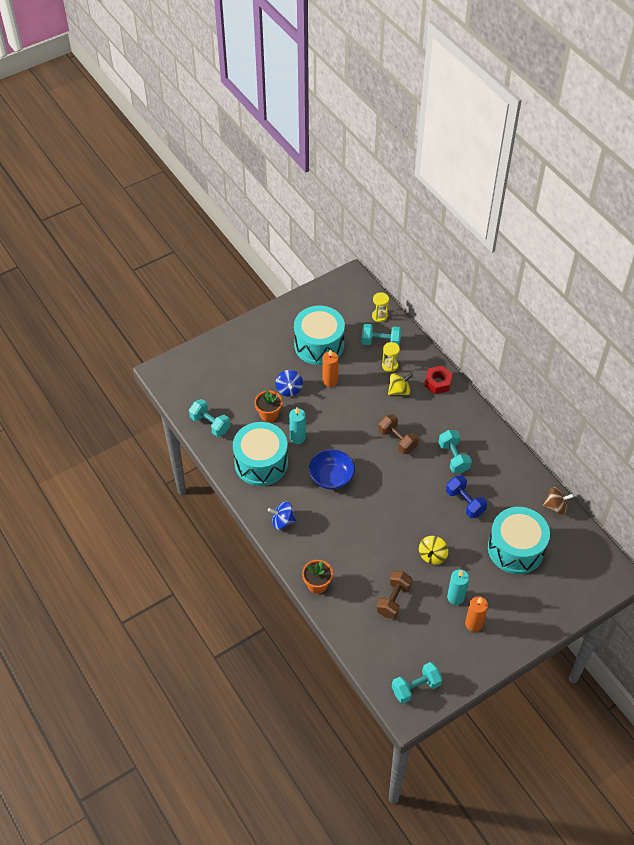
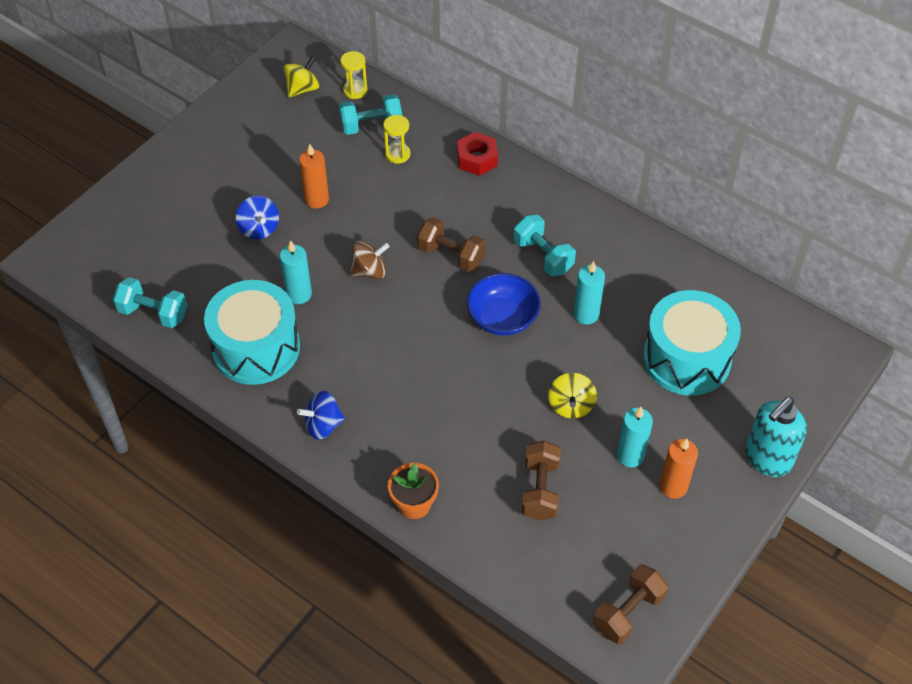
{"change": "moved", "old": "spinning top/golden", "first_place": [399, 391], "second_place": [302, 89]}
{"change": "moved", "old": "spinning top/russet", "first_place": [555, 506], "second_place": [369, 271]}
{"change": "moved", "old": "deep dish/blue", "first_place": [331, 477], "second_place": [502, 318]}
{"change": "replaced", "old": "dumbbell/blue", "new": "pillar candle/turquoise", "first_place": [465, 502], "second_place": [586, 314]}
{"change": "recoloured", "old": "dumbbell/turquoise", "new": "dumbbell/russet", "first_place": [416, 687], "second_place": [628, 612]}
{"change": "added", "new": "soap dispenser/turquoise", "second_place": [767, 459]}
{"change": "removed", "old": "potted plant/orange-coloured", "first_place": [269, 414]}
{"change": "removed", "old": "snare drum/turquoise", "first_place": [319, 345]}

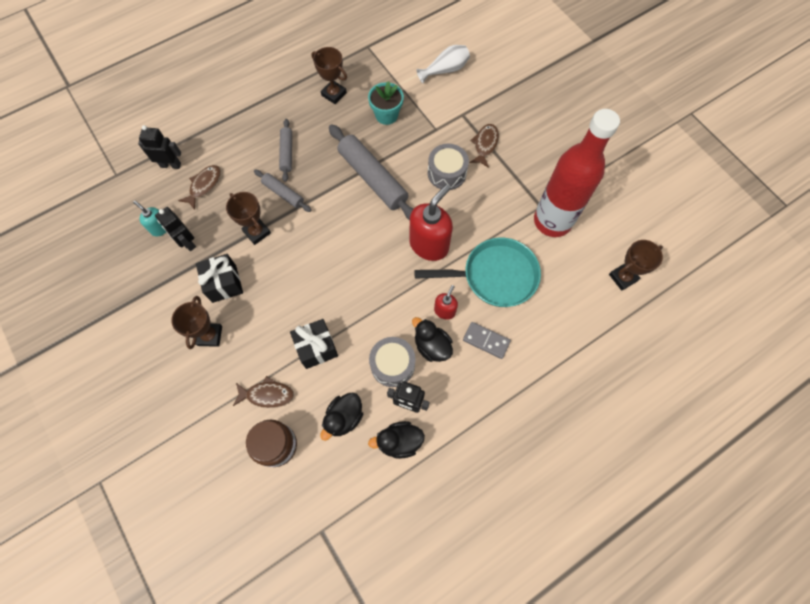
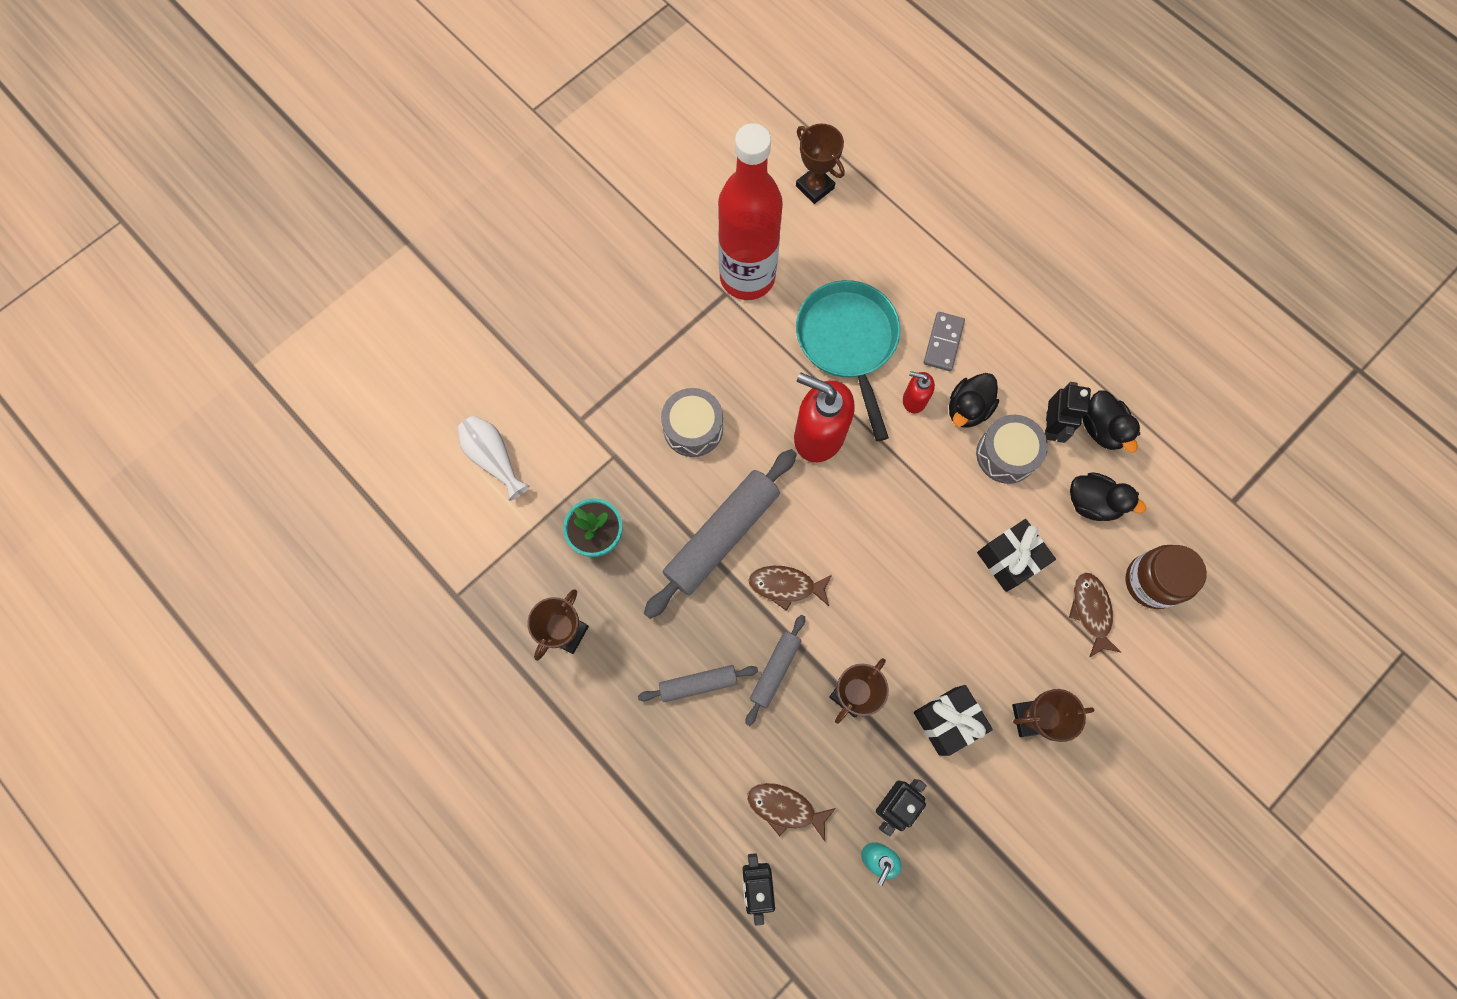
{"change": "moved", "old": "fish figure/russet", "first_place": [485, 145], "second_place": [786, 586]}

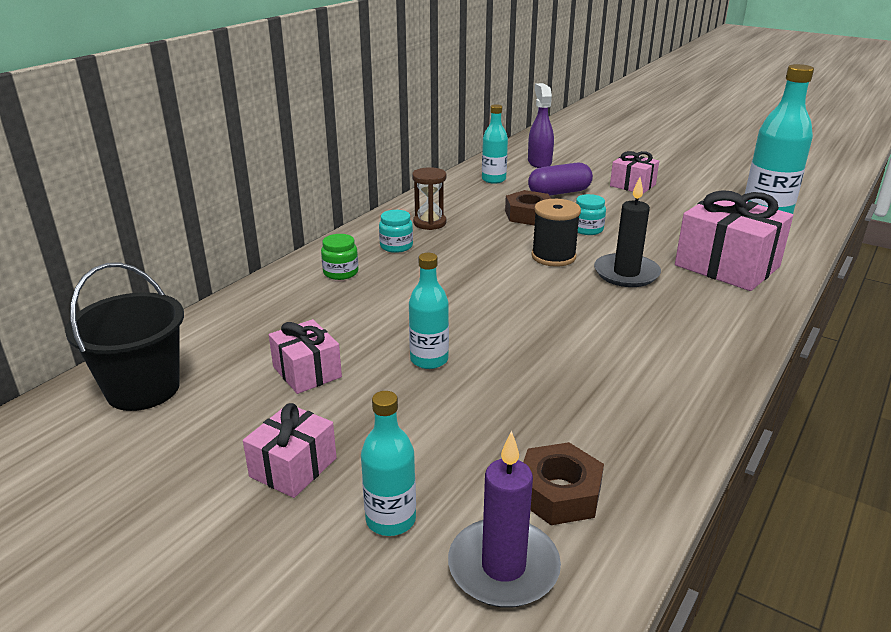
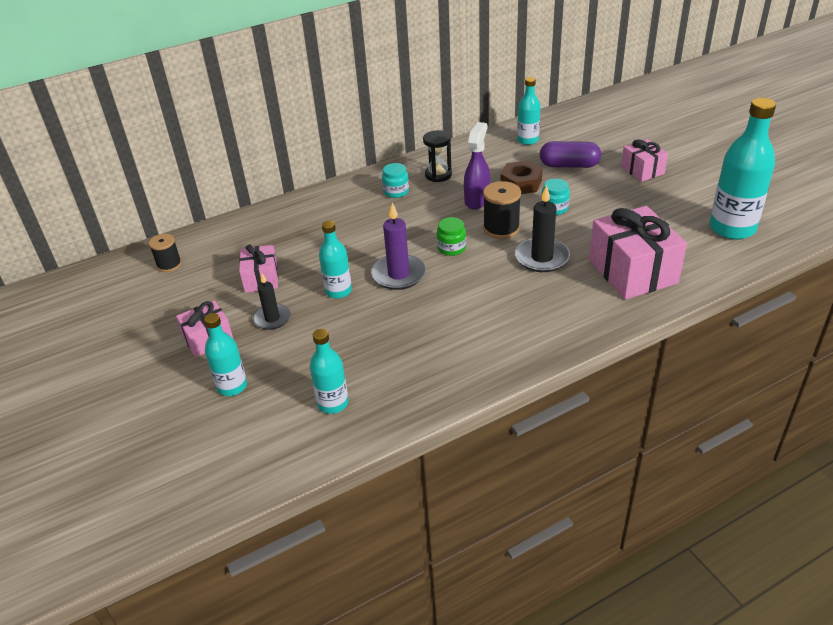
{"change": "replaced", "old": "pail/jet-black", "new": "reel of thread/jet-black", "first_place": [143, 389], "second_place": [169, 264]}
{"change": "added", "new": "pillar candle/jet-black", "second_place": [272, 318]}
{"change": "replaced", "old": "hex nut/russet", "new": "drink bottle/turquoise", "first_place": [559, 493], "second_place": [333, 403]}
{"change": "moved", "old": "pillar candle/violet", "first_place": [503, 567], "second_place": [398, 274]}
{"change": "recoloured", "old": "hourglass/russet", "new": "hourglass/jet-black", "first_place": [429, 223], "second_place": [438, 175]}
{"change": "moved", "old": "jam jar/green", "first_place": [340, 272], "second_place": [451, 248]}
{"change": "moved", "old": "sprayer/violet", "first_place": [539, 162], "second_place": [477, 200]}

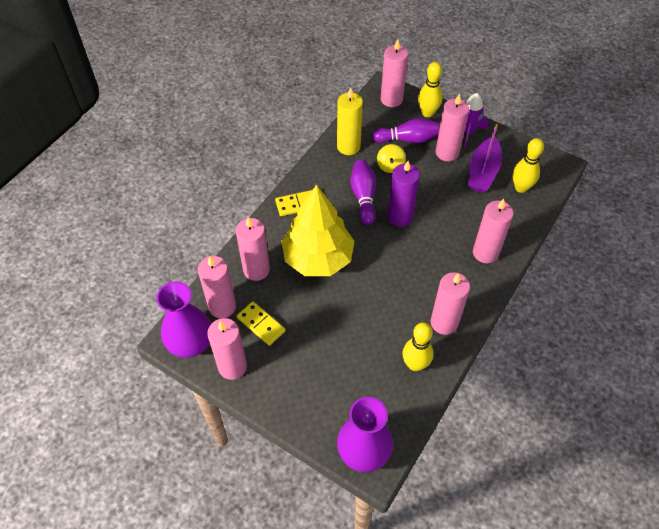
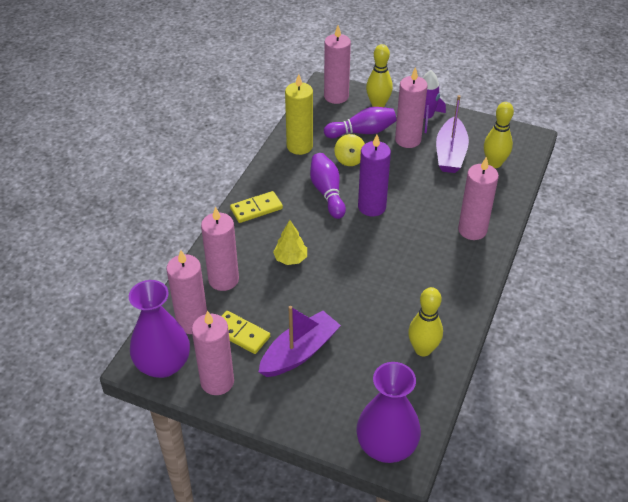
{"change": "added", "new": "boat/violet", "second_place": [299, 352]}
{"change": "resized", "old": "tree/golden", "first_place": [318, 258], "second_place": [290, 259], "factor": 0.42}
{"change": "removed", "old": "pillar candle/pink", "first_place": [444, 322]}

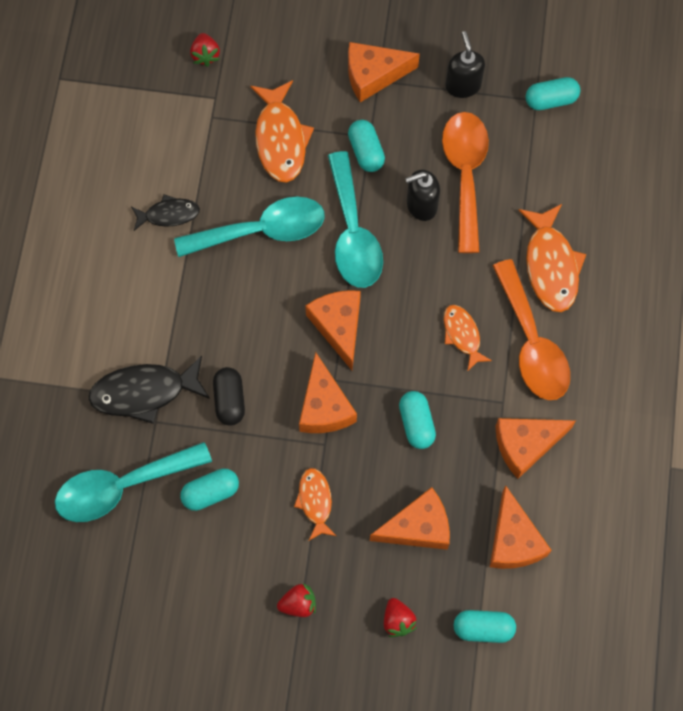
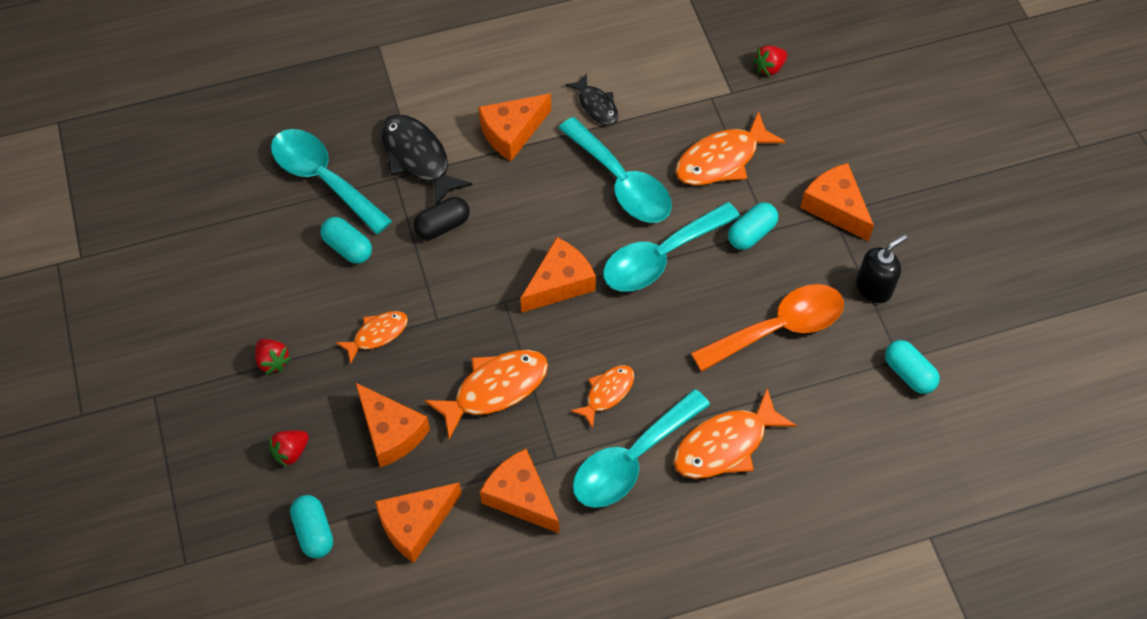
{"change": "replaced", "old": "pill/turquoise", "new": "fish figure/orange-coloured", "first_place": [416, 423], "second_place": [495, 389]}
{"change": "moved", "old": "cheese/orange-coloured", "first_place": [324, 406], "second_place": [512, 132]}
{"change": "recoloured", "old": "teaspoon/orange-coloured", "new": "teaspoon/turquoise", "first_place": [532, 343], "second_place": [631, 460]}
{"change": "removed", "old": "soap dispenser/jet-black", "first_place": [421, 205]}

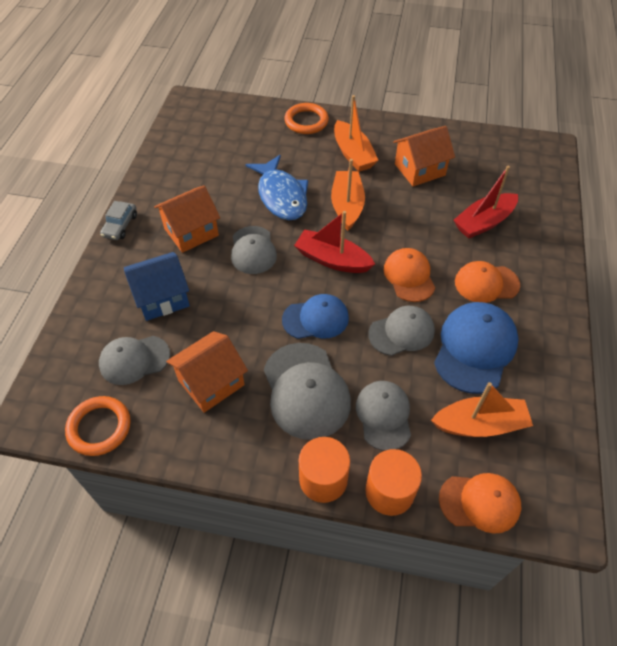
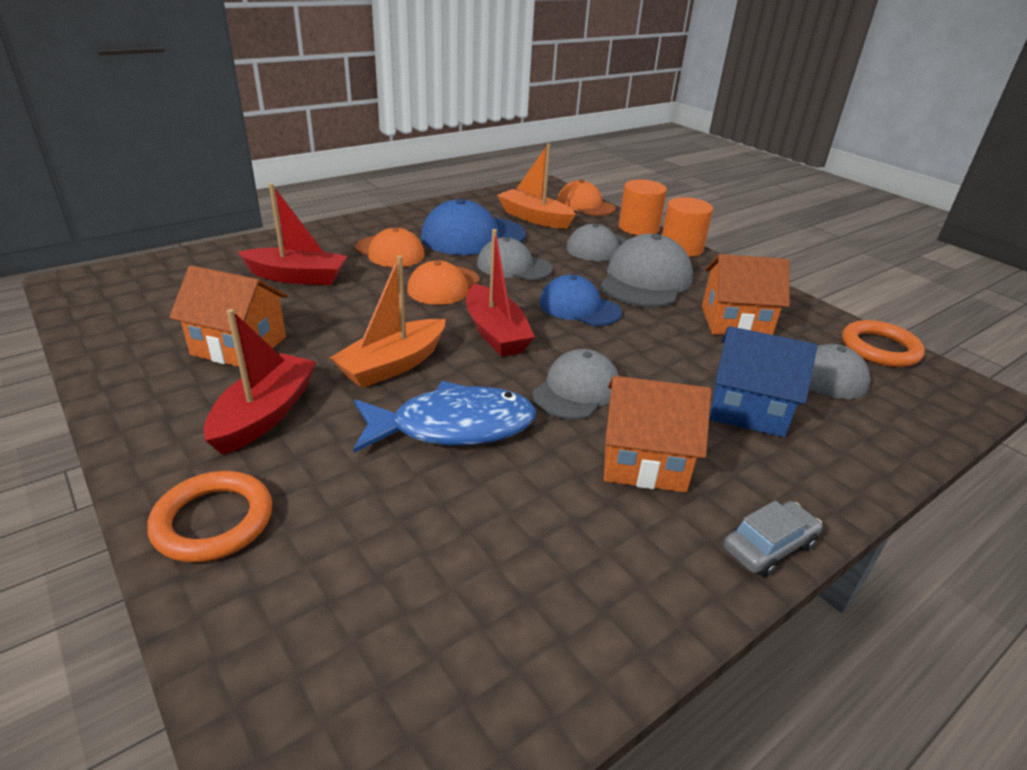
{"change": "recoloured", "old": "boat/orange-coloured", "new": "boat/crimson", "first_place": [353, 154], "second_place": [265, 414]}
{"change": "turned", "old": "fish figure/blue", "first_place": [281, 196], "second_place": [453, 427], "degrees": 60}

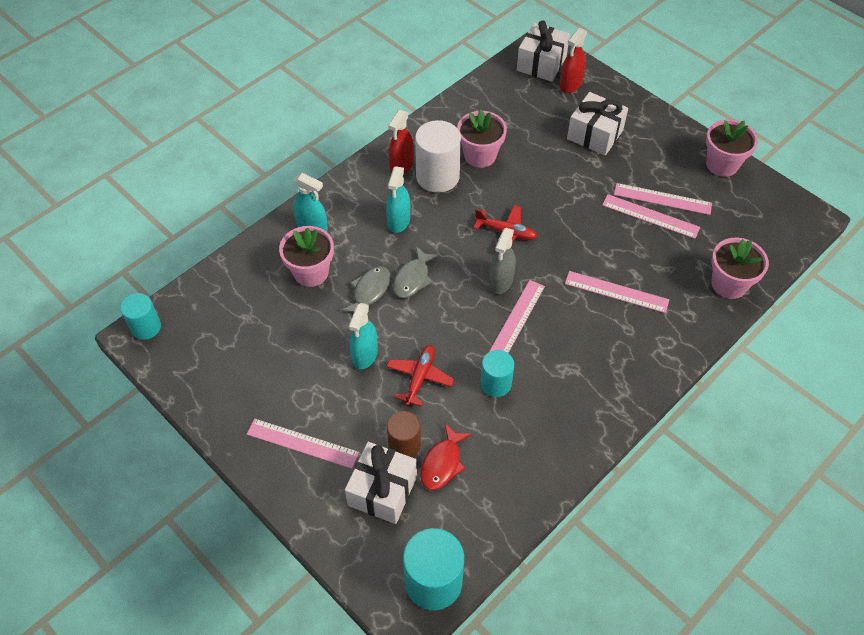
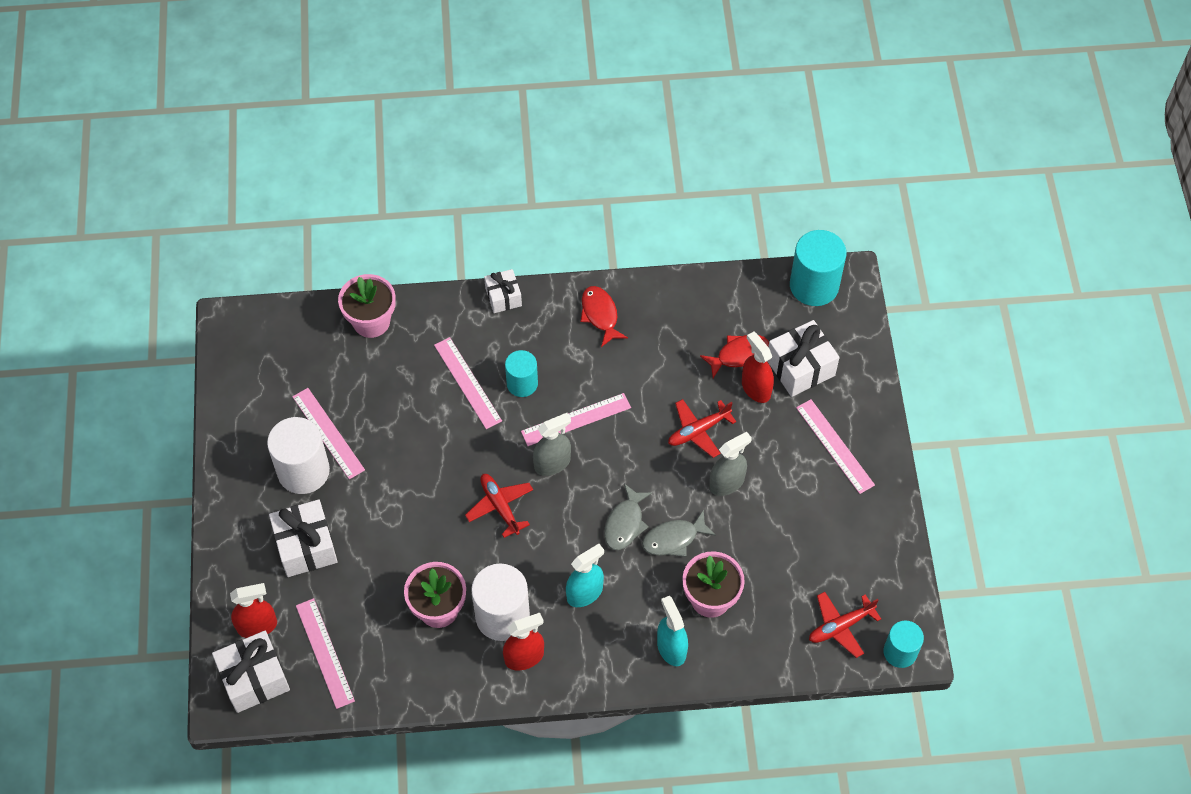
{"change": "added", "new": "cylinder/snow-white", "second_place": [303, 471]}
{"change": "moved", "old": "straightedge/pink", "first_place": [650, 216], "second_place": [325, 653]}
{"change": "added", "new": "present/snow-white", "second_place": [503, 297]}
{"change": "moved", "old": "cylinder/turquoise", "first_place": [495, 383], "second_place": [522, 383]}
{"change": "added", "new": "fish figure/crimson", "second_place": [600, 315]}
{"change": "turned", "old": "fish figure/ash-grey", "first_place": [413, 278], "second_place": [625, 523], "degrees": 135}
{"change": "recoloured", "old": "sprayer/turquoise", "new": "sprayer/ash-grey", "first_place": [365, 355], "second_place": [726, 483]}
{"change": "replaced", "old": "cylinder/russet", "new": "sprayer/crimson", "first_place": [404, 444], "second_place": [756, 388]}
{"change": "added", "new": "plane/crimson", "second_place": [840, 626]}
{"change": "removed", "old": "potted plant/pink", "first_place": [722, 164]}

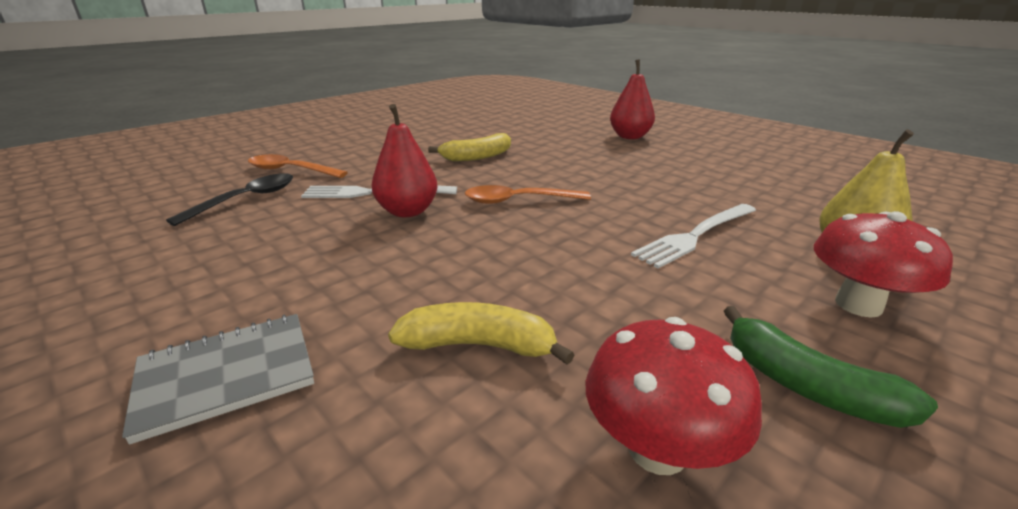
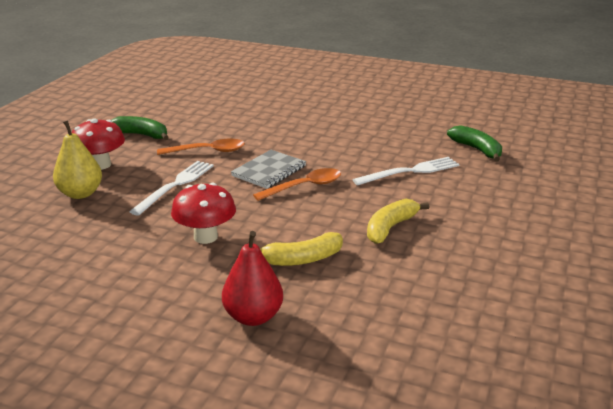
{"change": "moved", "old": "teaspoon/orange-coloured", "first_place": [291, 171], "second_place": [207, 151]}
{"change": "moved", "old": "fungus/crimson", "first_place": [657, 449], "second_place": [205, 237]}
{"change": "moved", "old": "notepad/ash-grey", "first_place": [227, 376], "second_place": [269, 171]}
{"change": "moved", "old": "banana fruit/golden", "first_place": [479, 345], "second_place": [302, 259]}
{"change": "replaced", "old": "teaspoon/jet-black", "new": "banana fruit/green", "first_place": [246, 199], "second_place": [477, 150]}
{"change": "removed", "old": "pear/crimson", "first_place": [407, 211]}

